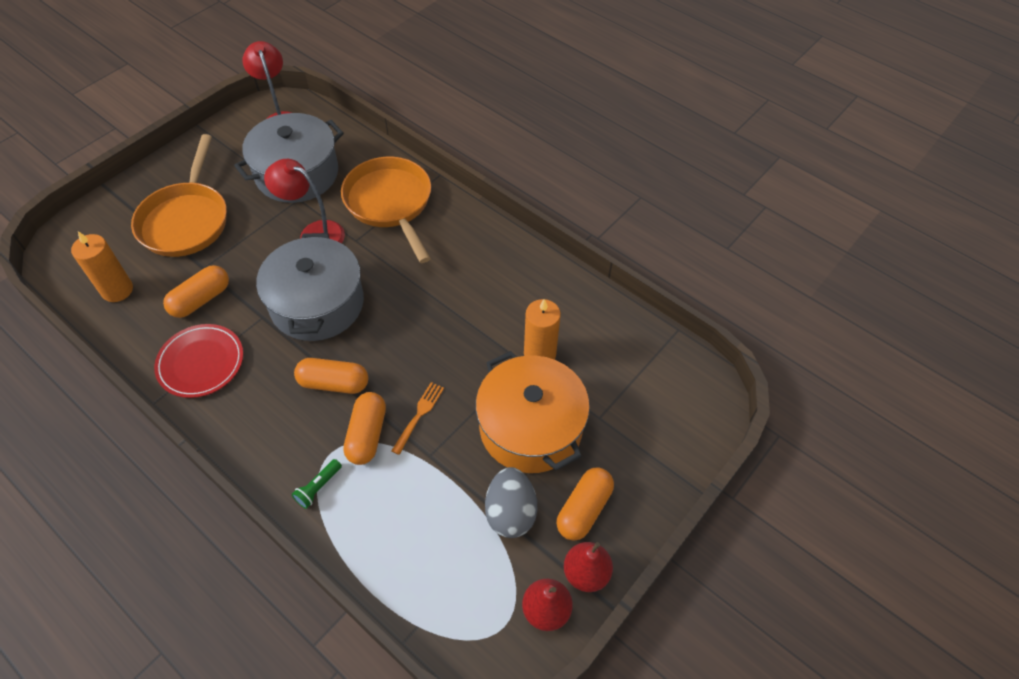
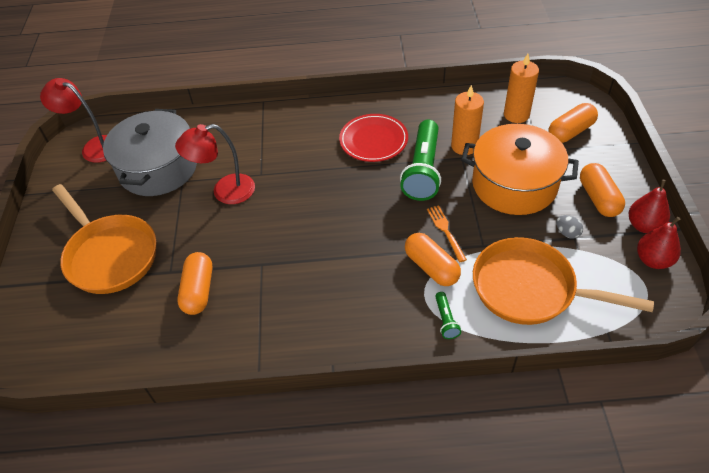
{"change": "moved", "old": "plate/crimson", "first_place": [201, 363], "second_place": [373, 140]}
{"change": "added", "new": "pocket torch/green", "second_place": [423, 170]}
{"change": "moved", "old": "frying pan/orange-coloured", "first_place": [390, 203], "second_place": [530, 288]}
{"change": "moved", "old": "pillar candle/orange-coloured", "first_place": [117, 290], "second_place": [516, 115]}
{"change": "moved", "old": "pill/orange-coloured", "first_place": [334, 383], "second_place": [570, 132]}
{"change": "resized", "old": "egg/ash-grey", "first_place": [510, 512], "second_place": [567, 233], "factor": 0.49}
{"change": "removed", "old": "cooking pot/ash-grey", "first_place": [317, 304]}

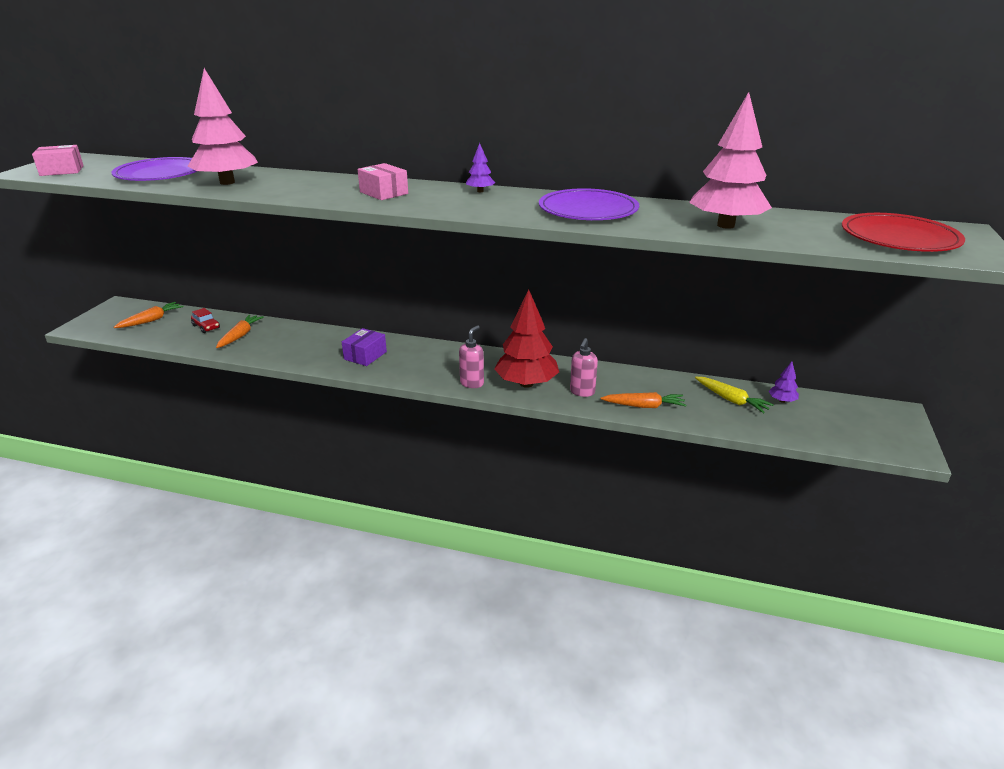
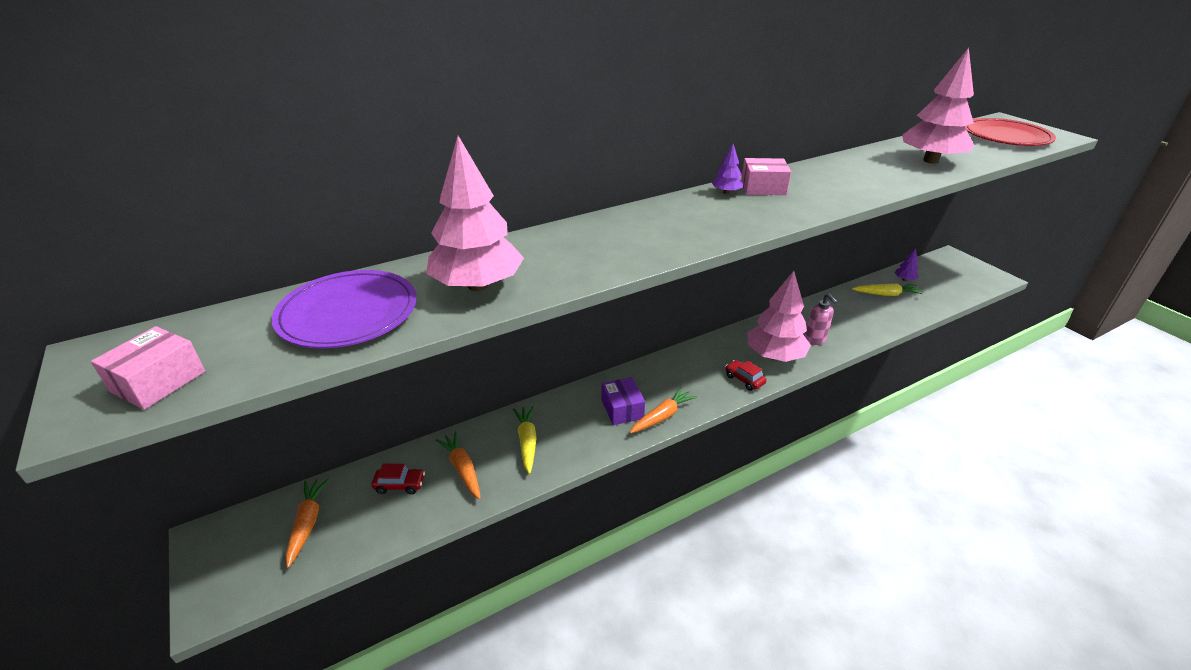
{"change": "added", "new": "toy carrot/golden", "second_place": [527, 442]}
{"change": "moved", "old": "toy carrot/orange-coloured", "first_place": [644, 406], "second_place": [662, 416]}
{"change": "replaced", "old": "soap dispenser/pink", "new": "automobile/crimson", "first_place": [472, 383], "second_place": [744, 379]}
{"change": "moved", "old": "parcel/pink", "first_place": [384, 193], "second_place": [763, 188]}
{"change": "recoloured", "old": "tree/crimson", "new": "tree/pink", "first_place": [526, 384], "second_place": [775, 356]}
{"change": "removed", "old": "plate/violet", "first_place": [588, 210]}

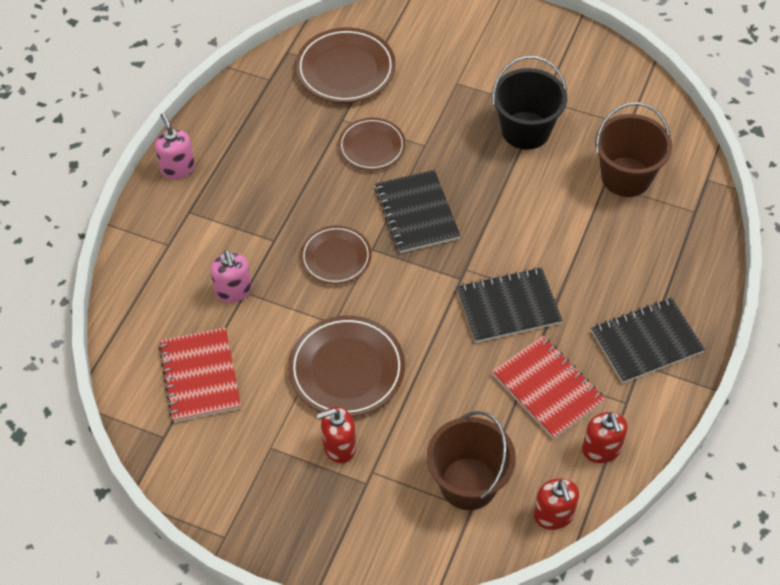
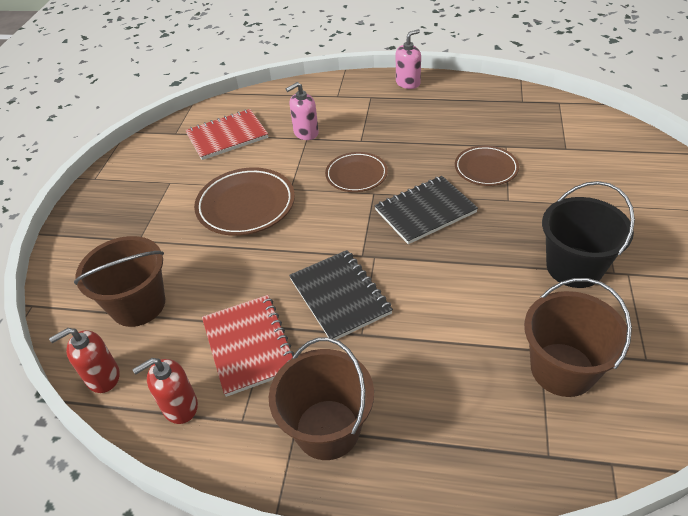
{"change": "turned", "old": "notepad/crimson", "first_place": [547, 388], "second_place": [249, 345], "degrees": -60}
{"change": "replaced", "old": "notepad/jet-black", "new": "pail/russet", "first_place": [646, 342], "second_place": [327, 429]}
{"change": "removed", "old": "plate/russet", "first_place": [345, 70]}
{"change": "removed", "old": "soap dispenser/crimson", "first_place": [339, 446]}

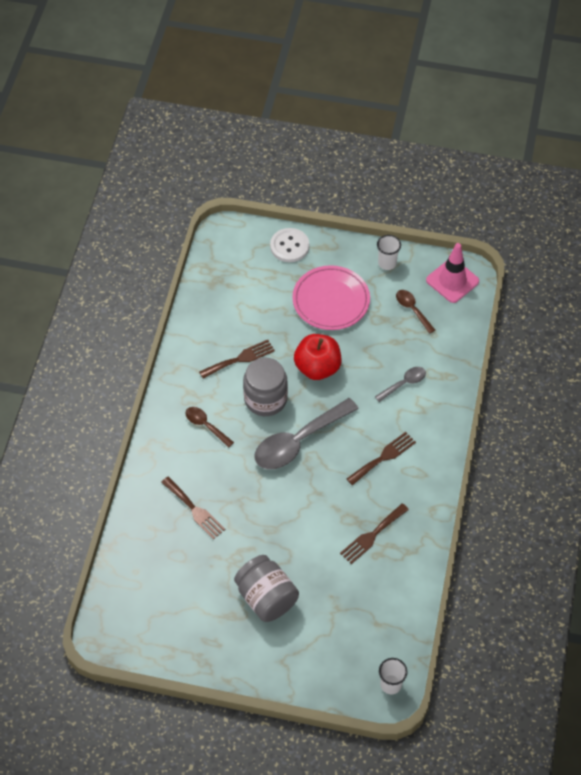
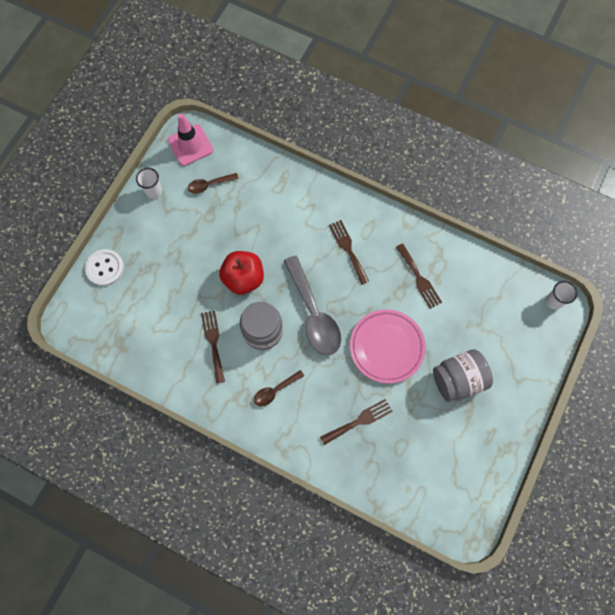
{"change": "moved", "old": "plate/pink", "first_place": [331, 300], "second_place": [386, 347]}
{"change": "removed", "old": "teaspoon/ash-grey", "first_place": [404, 383]}

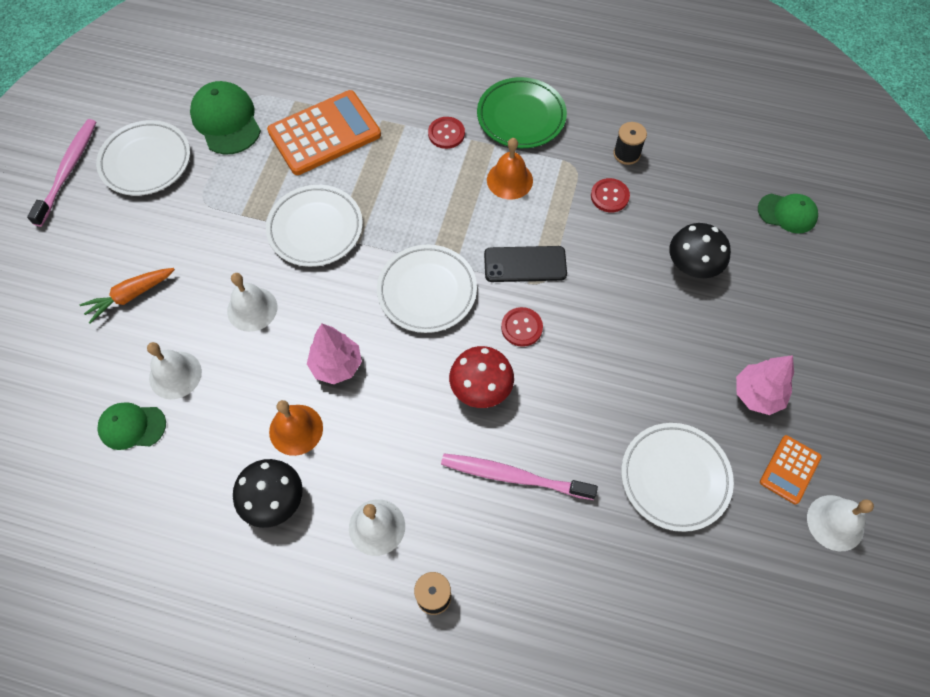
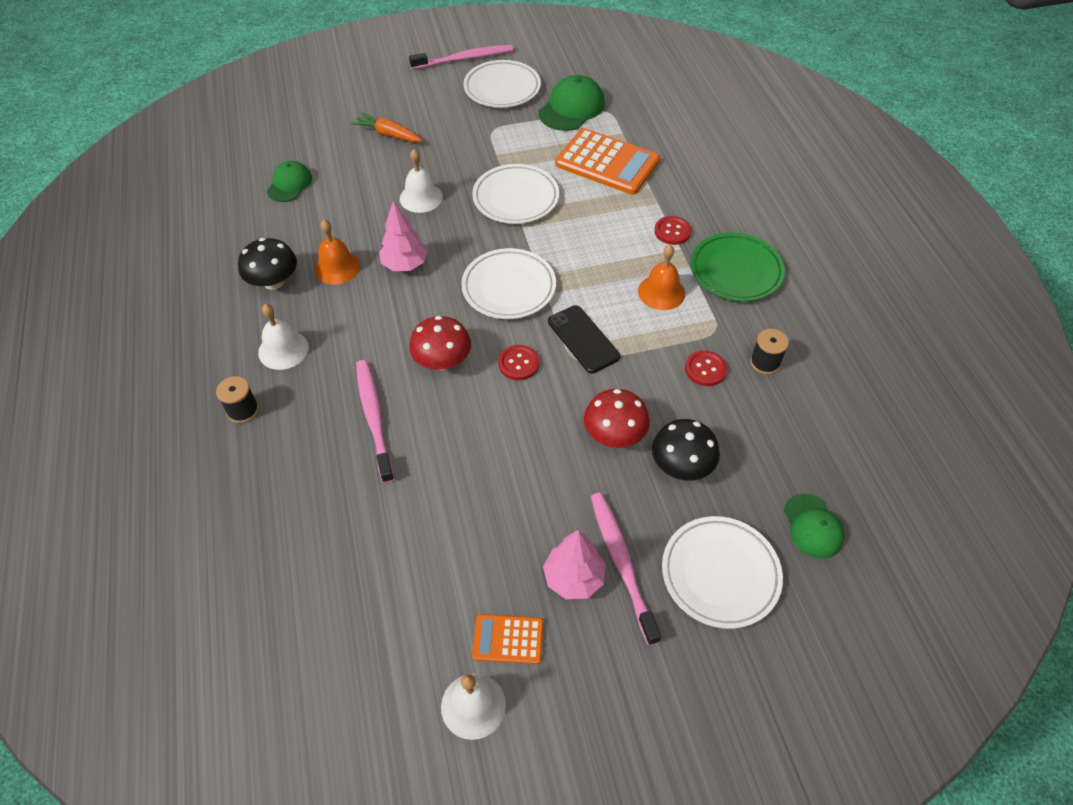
{"change": "turned", "old": "peaked cap/green", "first_place": [132, 426], "second_place": [289, 184], "degrees": 45}
{"change": "added", "new": "fungus/crimson", "second_place": [614, 435]}
{"change": "added", "new": "toothbrush/pink", "second_place": [621, 562]}
{"change": "moved", "old": "plate/snow-white", "first_place": [675, 478], "second_place": [720, 574]}
{"change": "removed", "old": "bell/snow-white", "first_place": [175, 375]}

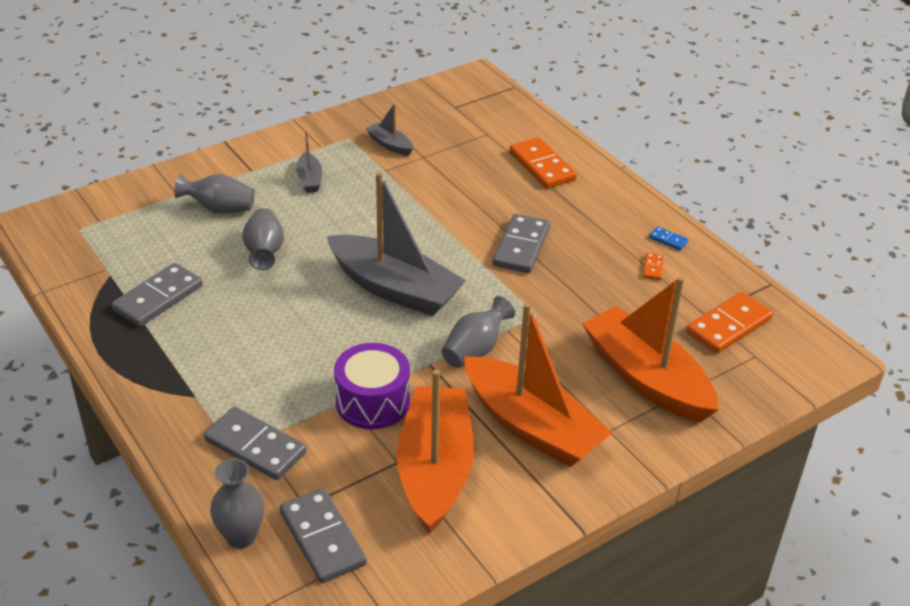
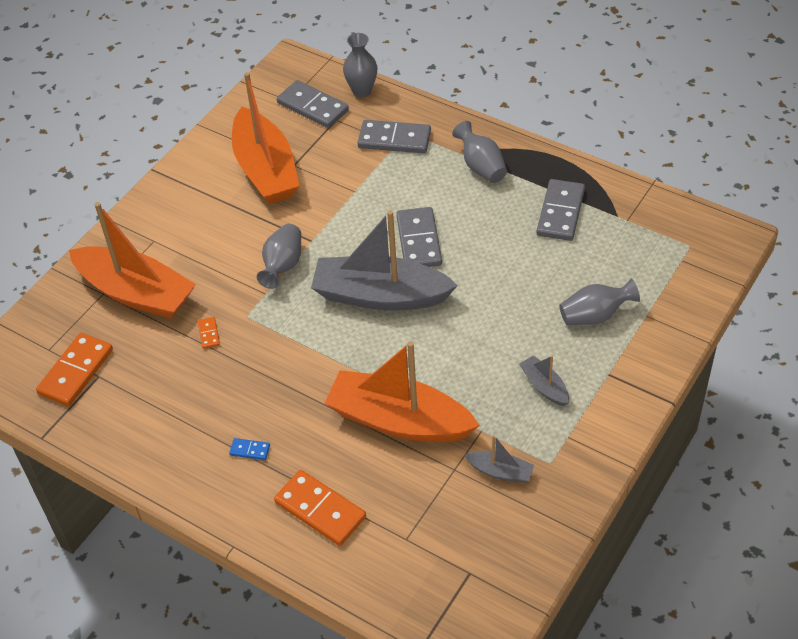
{"change": "moved", "old": "domino piece/orange-coloured", "first_place": [653, 268], "second_place": [209, 334]}
{"change": "moved", "old": "domino piece/blue", "first_place": [668, 240], "second_place": [250, 450]}
{"change": "moved", "old": "boat/orange-coloured", "first_place": [531, 426], "second_place": [399, 420]}
{"change": "moved", "old": "domino piece/ash-grey", "first_place": [521, 246], "second_place": [419, 241]}
{"change": "moved", "old": "vase/ash-grey", "first_place": [264, 252], "second_place": [481, 166]}
{"change": "removed", "old": "snare drum/violet", "first_place": [372, 402]}

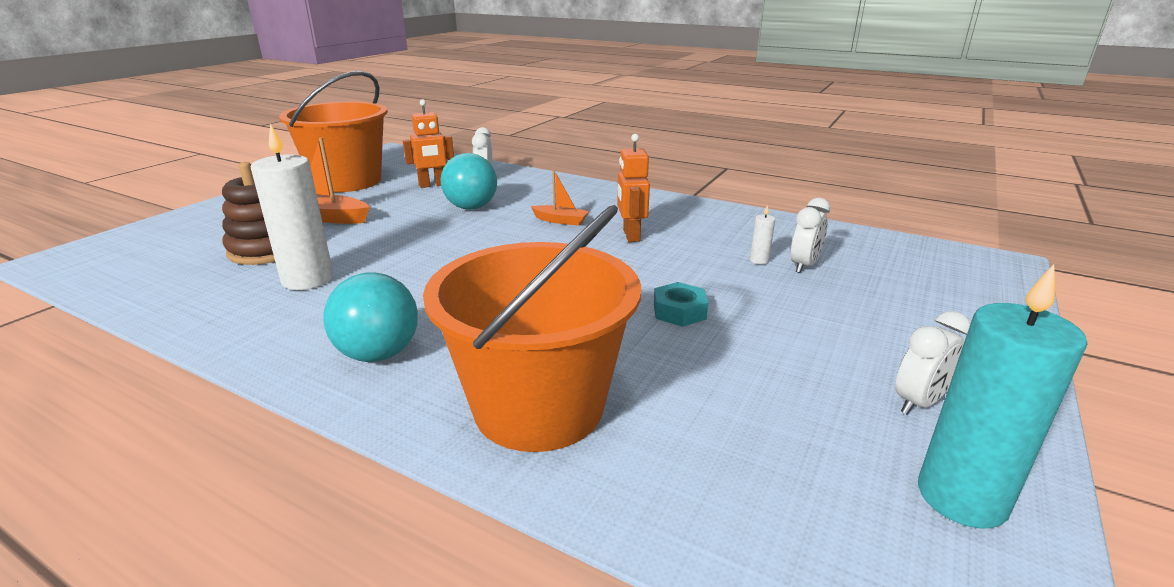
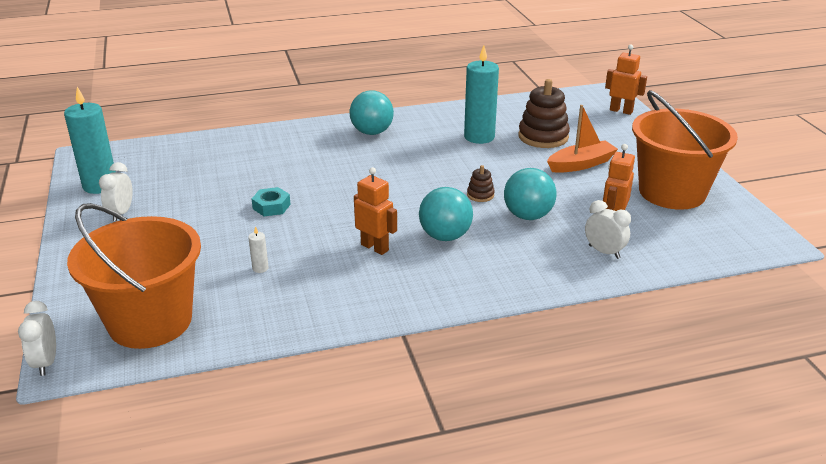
{"change": "moved", "old": "bedside clock/snow-white", "first_place": [804, 265], "second_place": [46, 363]}
{"change": "moved", "old": "pail/orange-coloured", "first_place": [539, 407], "second_place": [150, 321]}
{"change": "replaced", "old": "boat/orange-coloured", "new": "sphere/turquoise", "first_place": [561, 221], "second_place": [445, 236]}
{"change": "recoloured", "old": "pillar candle/snow-white", "new": "pillar candle/turquoise", "first_place": [307, 279], "second_place": [479, 137]}
{"change": "added", "new": "stacking rings/russet", "second_place": [480, 195]}
{"change": "added", "new": "robot/orange-coloured", "second_place": [621, 111]}

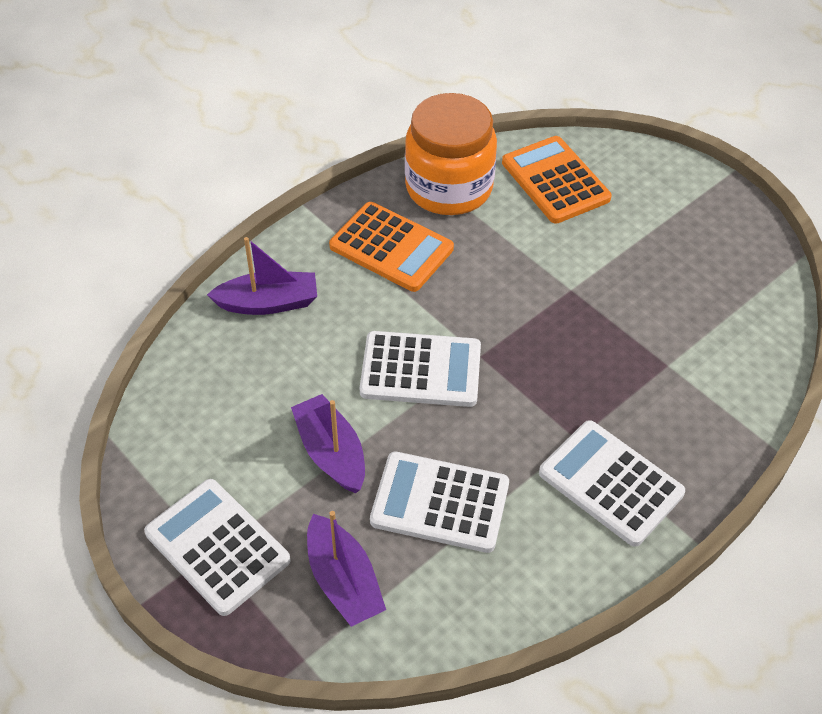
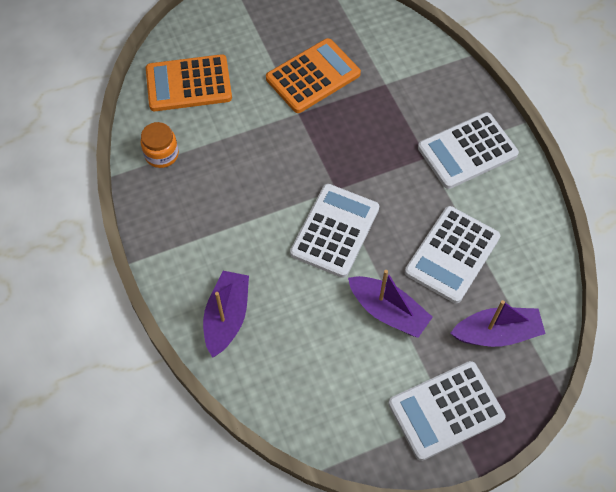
{"change": "resized", "old": "jam jar/orange-coloured", "first_place": [449, 187], "second_place": [162, 154], "factor": 0.47}
{"change": "moved", "old": "calculator/orange-coloured", "first_place": [391, 247], "second_place": [313, 76]}
{"change": "turned", "old": "boat/violet", "first_place": [331, 452], "second_place": [388, 311], "degrees": -135}

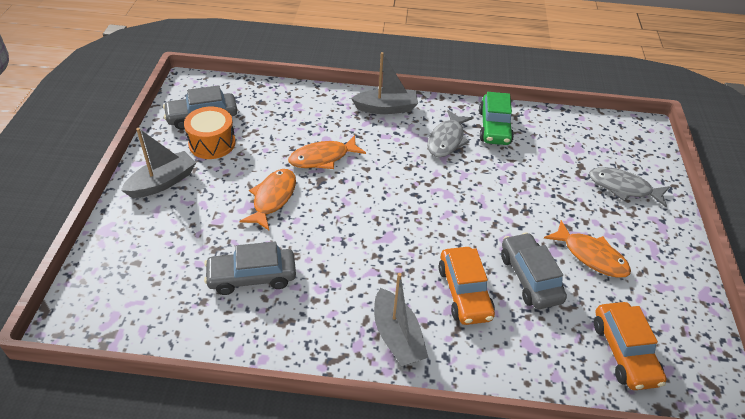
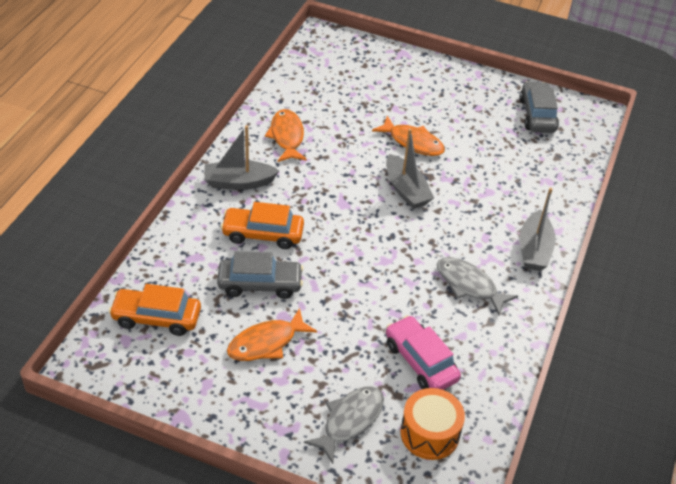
{"change": "moved", "old": "fish figure/orange-coloured", "first_place": [322, 158], "second_place": [287, 136]}
{"change": "moved", "old": "boat/ash-grey", "first_place": [162, 182], "second_place": [406, 190]}
{"change": "added", "new": "automobile/pink", "second_place": [420, 361]}
{"change": "moved", "old": "snare drum/orange-coloured", "first_place": [212, 143], "second_place": [429, 433]}
{"change": "removed", "old": "automobile/ash-grey", "first_place": [252, 277]}
{"change": "removed", "old": "automobile/green", "first_place": [494, 127]}

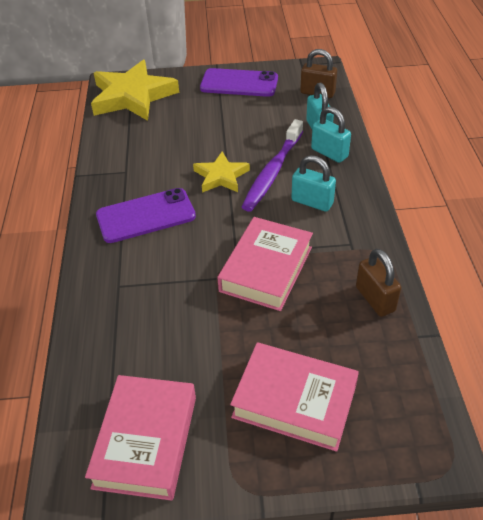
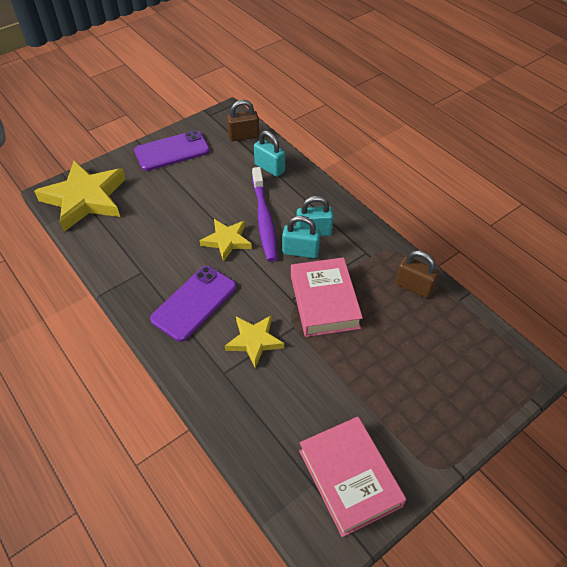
{"change": "added", "new": "five-pointed star/golden", "second_place": [254, 341]}
{"change": "moved", "old": "lock/turquoise", "first_place": [329, 153], "second_place": [300, 251]}
{"change": "removed", "old": "hardback/pink", "first_place": [294, 401]}

